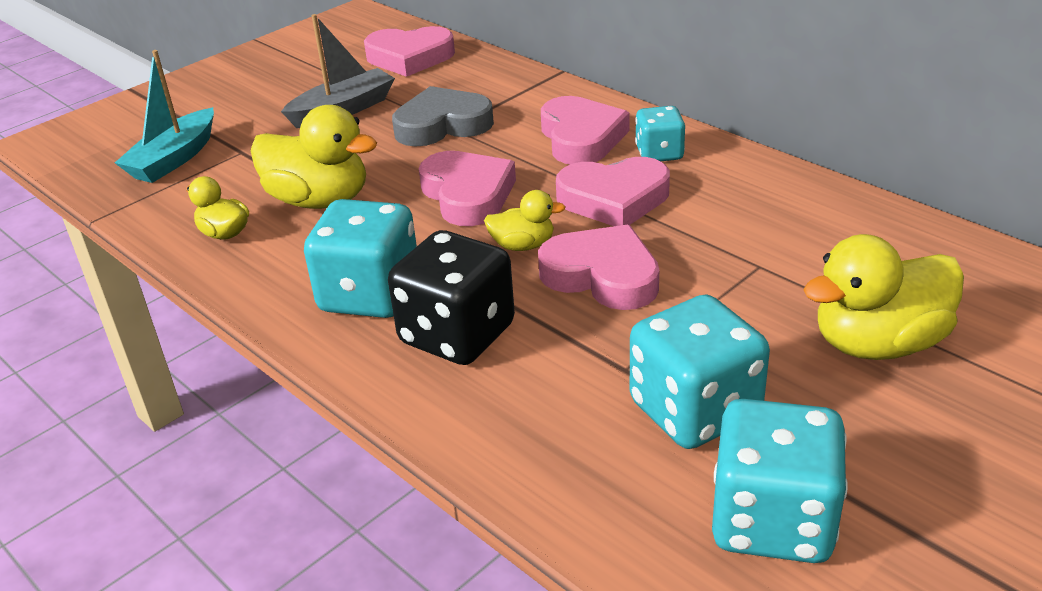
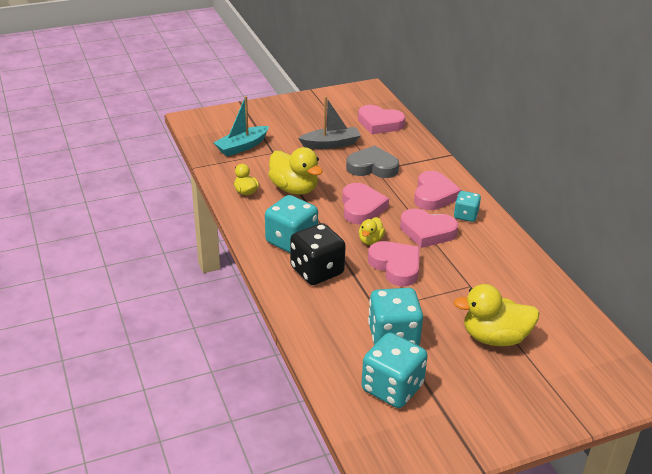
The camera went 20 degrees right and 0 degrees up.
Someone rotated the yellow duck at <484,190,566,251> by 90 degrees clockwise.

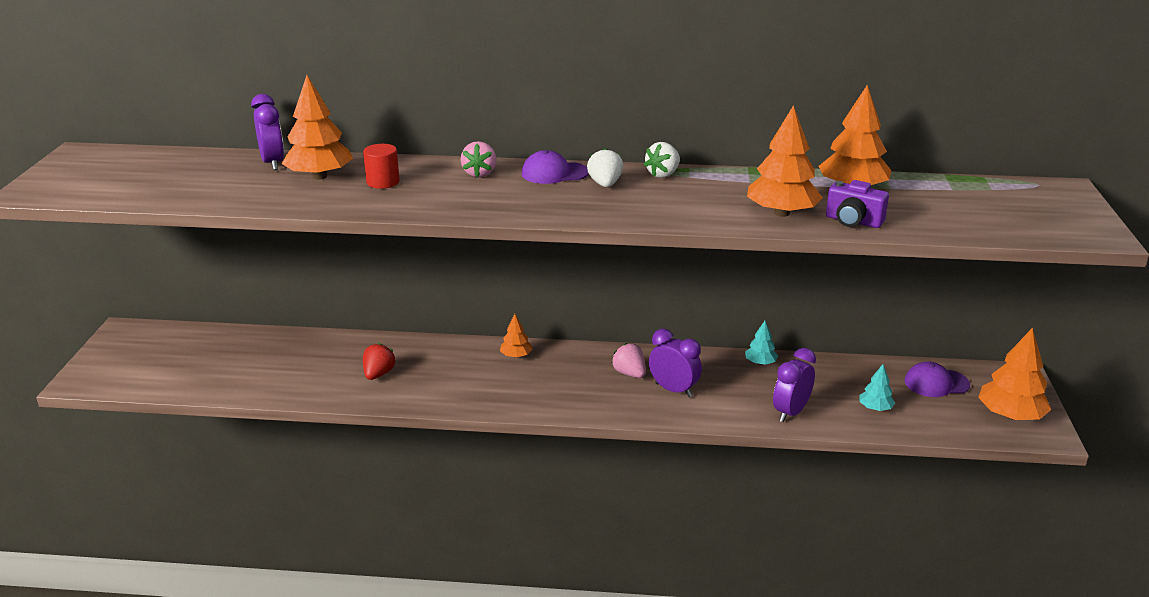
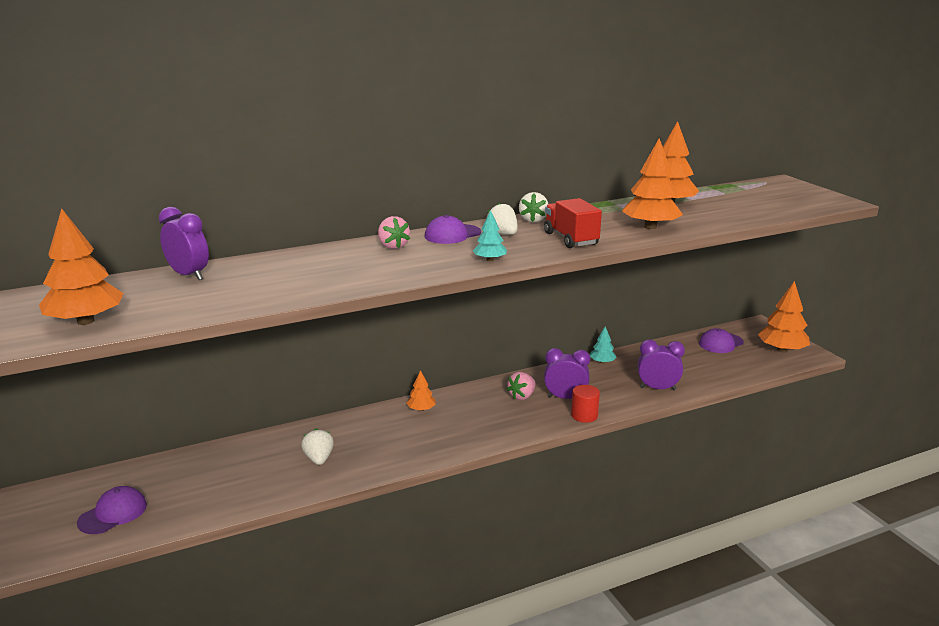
The camera went 30 degrees left and 5 degrees down.
Someone carried the orange tree from <282,75,353,180> to <39,208,124,325>.
Someone put down the purple cap at <77,486,147,534>.
Someone repainted the red strawberry at <363,343,396,380>, which became the white strawberry at <301,428,334,465>.
Someone carried the turquoise tree from <859,364,895,411> to <473,210,507,261>.
Someone rotated the pink strawberry at <611,343,646,378> by 75 degrees counterclockwise.
Someone put down the red truck at <544,198,602,248>.
Someone carried the red cylinder from <363,144,400,189> to <571,385,600,423>.
Someone rotated the purple clock at <773,348,816,422> by 90 degrees clockwise.
Someone took away the purple camera at <826,180,889,228>.

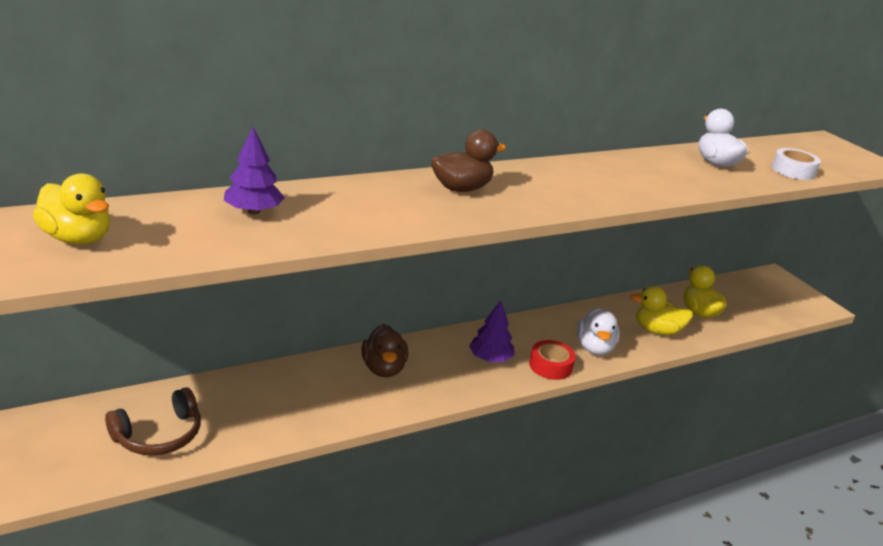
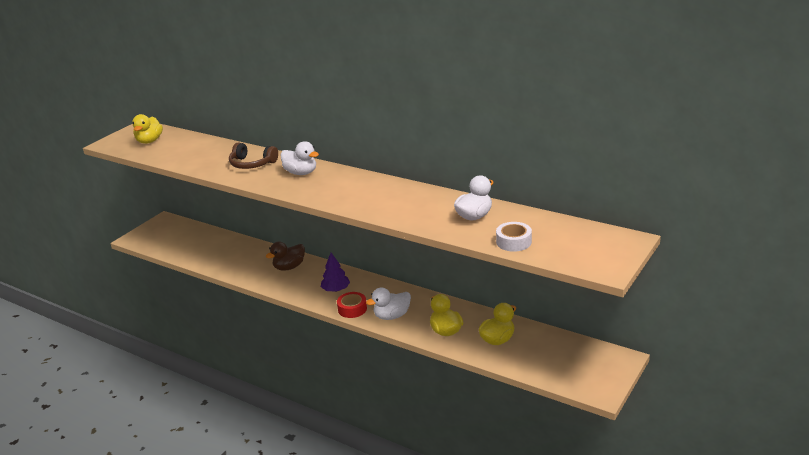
The camera went 65 degrees right and 0 degrees up.
Someone carried the brown headphones from <105,387,201,455> to <229,143,278,169>.
Someone repainted the brown duck at <431,129,506,192>, which became the white duck at <281,141,319,175>.
Someone took away the purple tree at <224,127,285,214>.

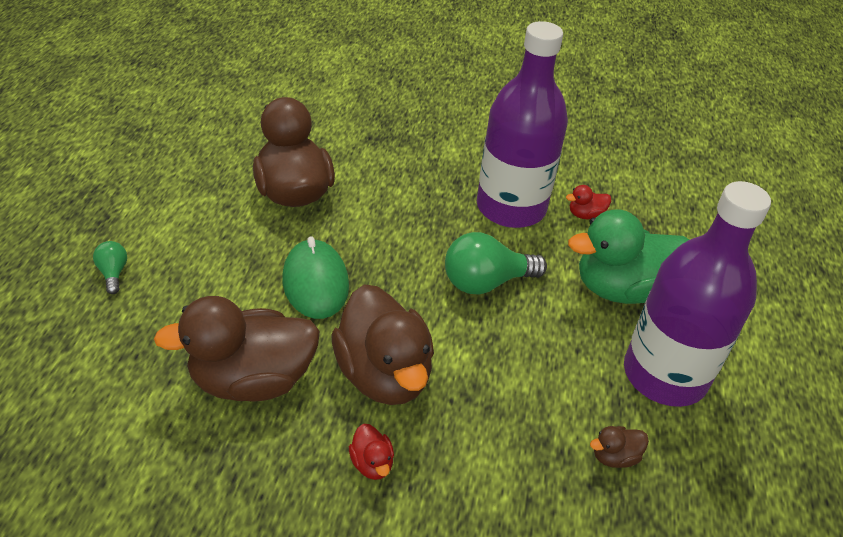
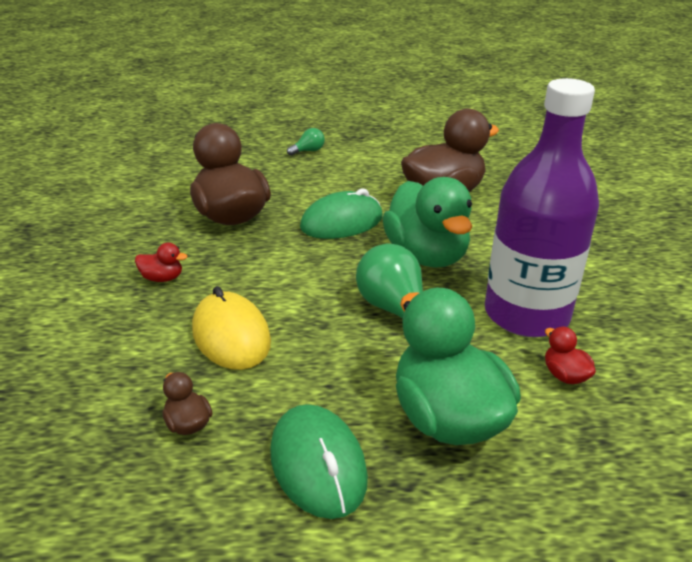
The camera went 80 degrees right and 10 degrees down.
Someone rotated the red duck at <349,424,394,480> by 135 degrees counterclockwise.
Someone put down the yellow mouse at <192,286,271,370>.
Someone swapped the purple bottle at <624,181,771,407> for the green mouse at <270,404,368,519>.
Someone put down the green duck at <382,177,472,268>.
Someone took away the brown duck at <331,284,434,405>.

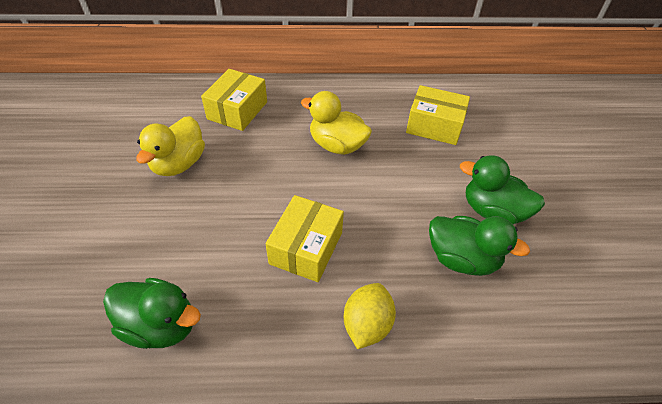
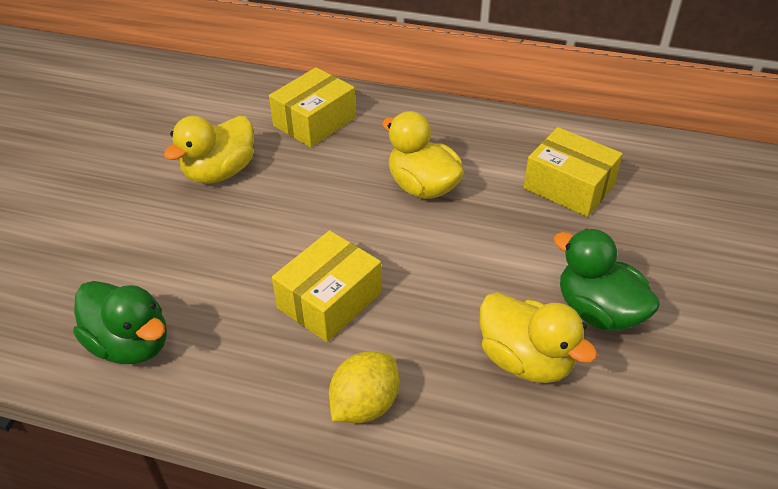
The camera went 20 degrees right and 5 degrees down.
Someone repainted the green duck at <429,216,530,276>, which became the yellow duck at <480,292,598,383>.

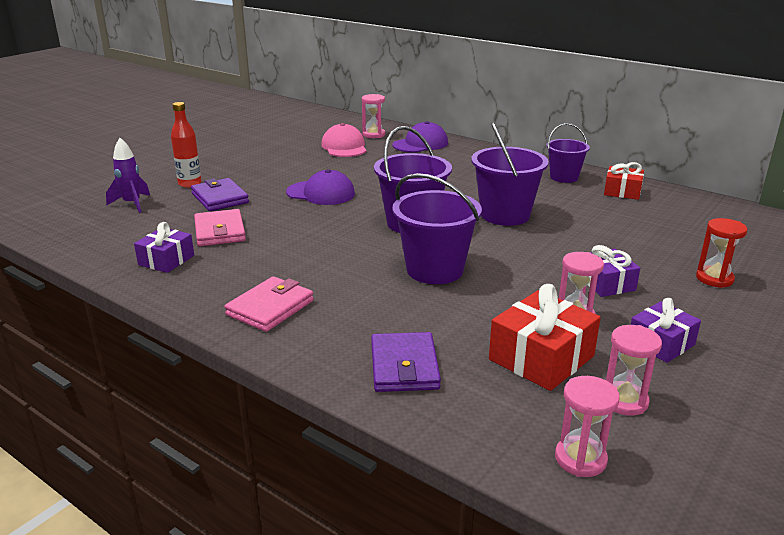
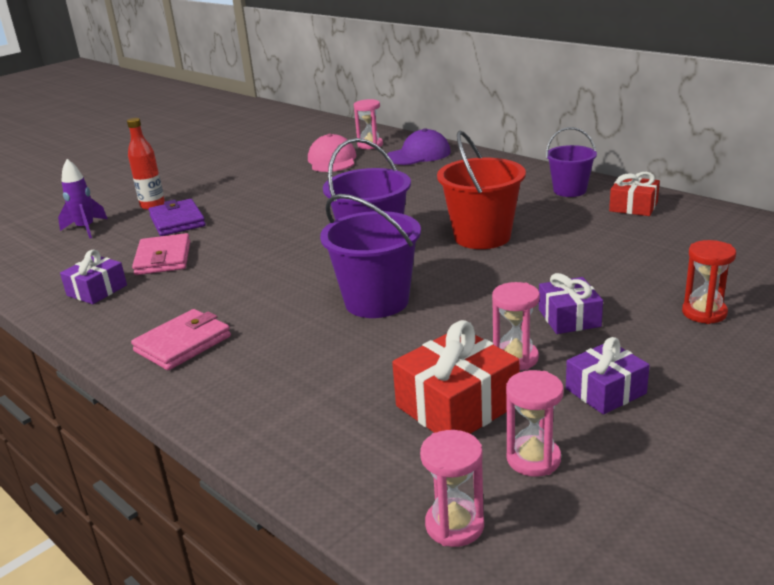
The camera went 10 degrees right and 0 degrees up.
Someone repainted the purple bucket at <471,122,549,226>, which became the red bucket at <437,131,526,249>.
Someone took away the purple cap at <286,169,355,205>.
Someone took away the purple wallet at <371,332,441,392>.

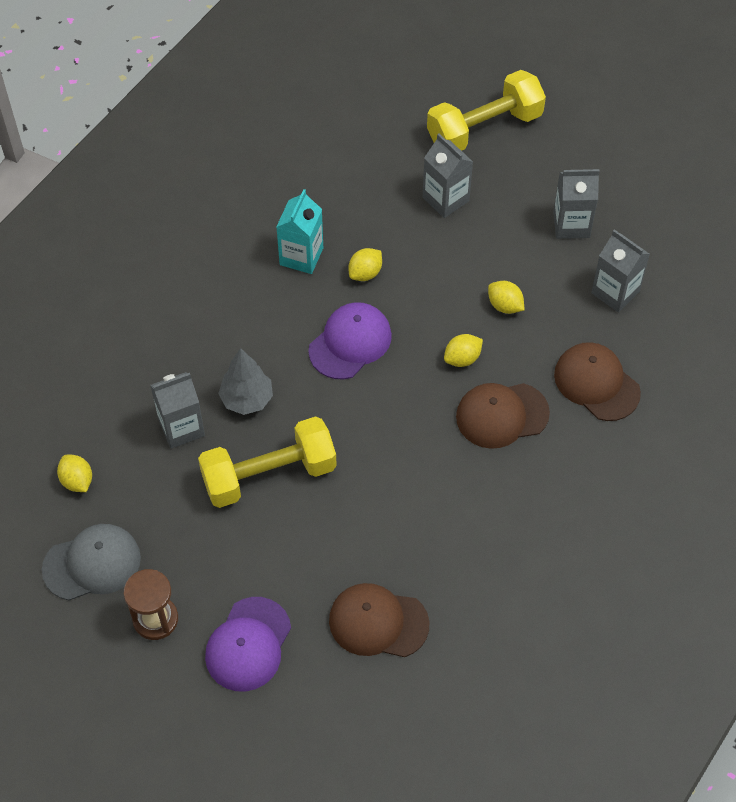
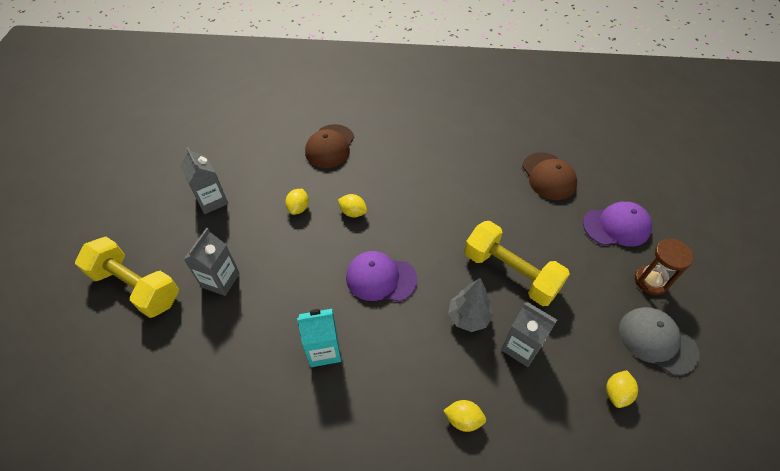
The camera went 120 degrees left and 5 degrees down.
Someone carried the yellow lemon from <349,248,382,281> to <443,400,486,432>.
Someone took away the brown cap at <456,383,550,449>.
Someone took away the grey carton at <591,229,650,313>.

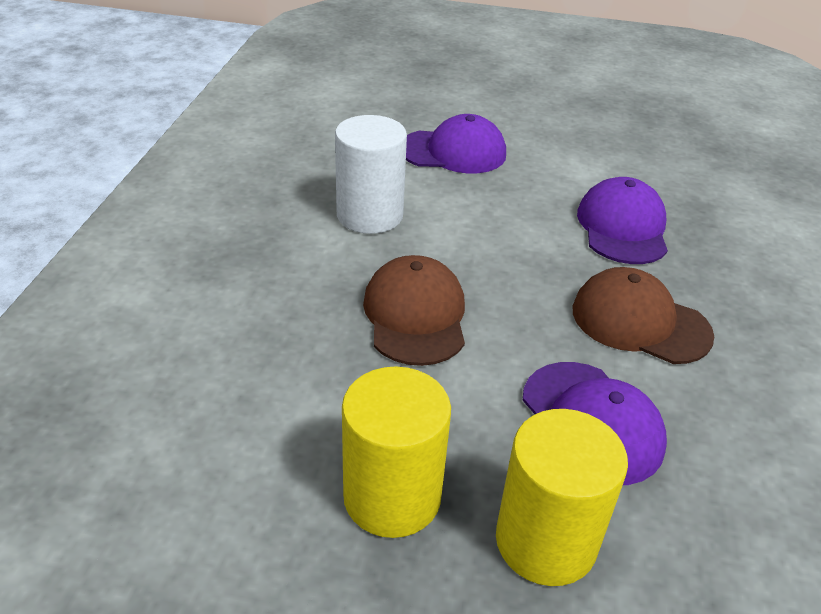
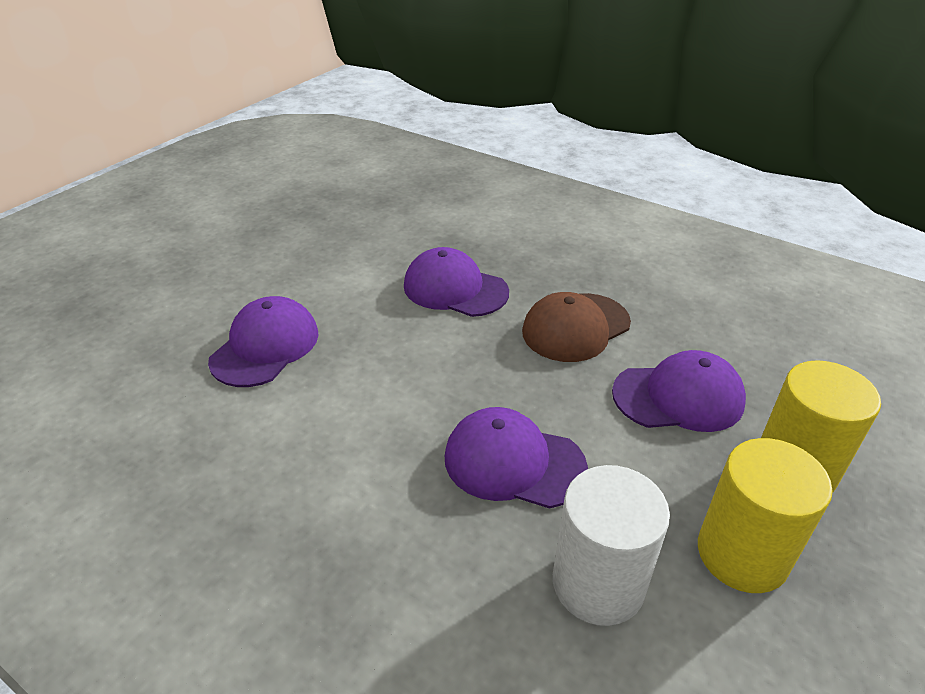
The camera went 65 degrees left and 0 degrees up.
Someone repainted the brown cap at <363,255,465,366>, which became the purple cap at <445,407,588,509>.
Someone carried the white cylinder from <335,115,407,234> to <553,465,670,626>.

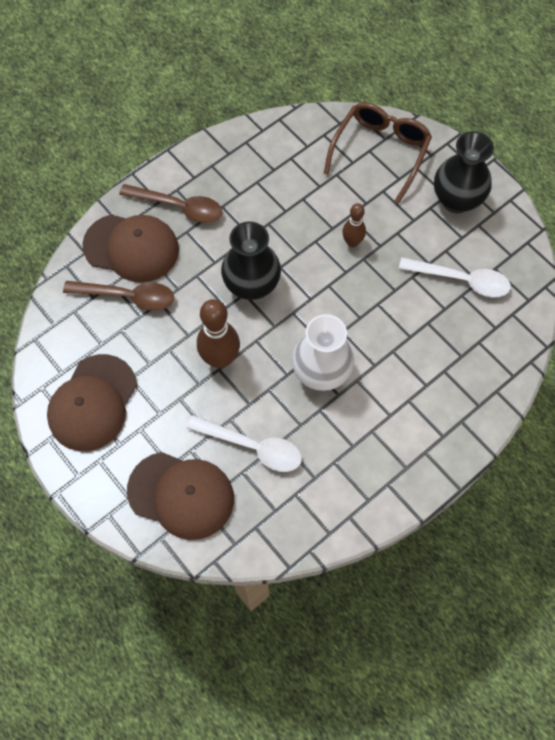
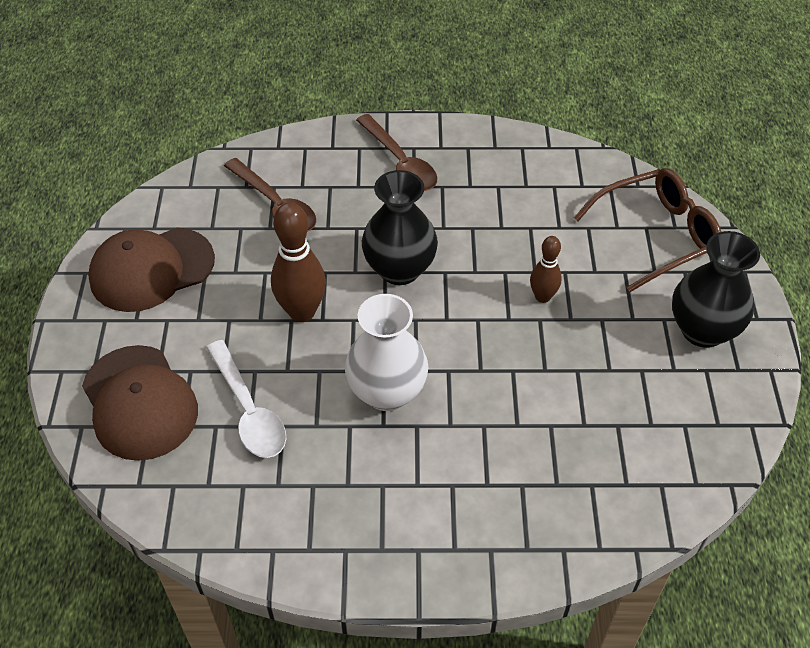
The camera went 40 degrees right and 15 degrees down.
Someone took away the brown cap at <82,214,179,283>.
Someone took away the white spoon at <399,257,511,298>.

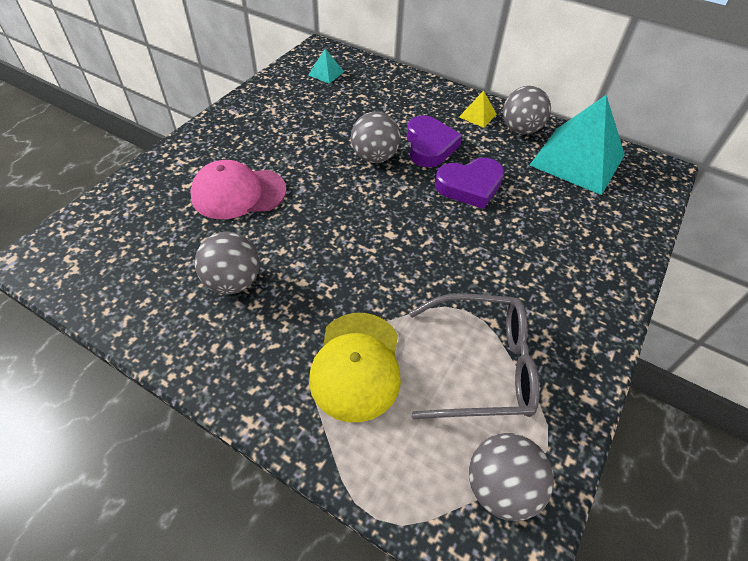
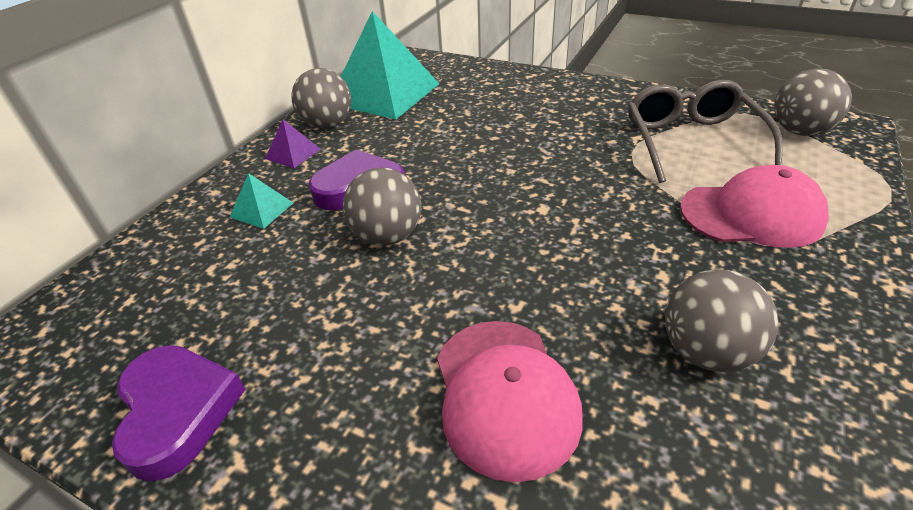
The camera went 90 degrees left and 10 degrees down.
Someone carried the purple heart from <435,158,504,209> to <112,345,246,481>.
Someone carried the turquoise pyramid from <308,49,344,84> to <230,173,293,229>.
Someone repainted the yellow pyramid at <459,90,497,128>, which became the purple pyramid at <265,119,320,168>.
Someone repainted the yellow cap at <309,313,401,422>, which became the pink cap at <680,165,829,248>.

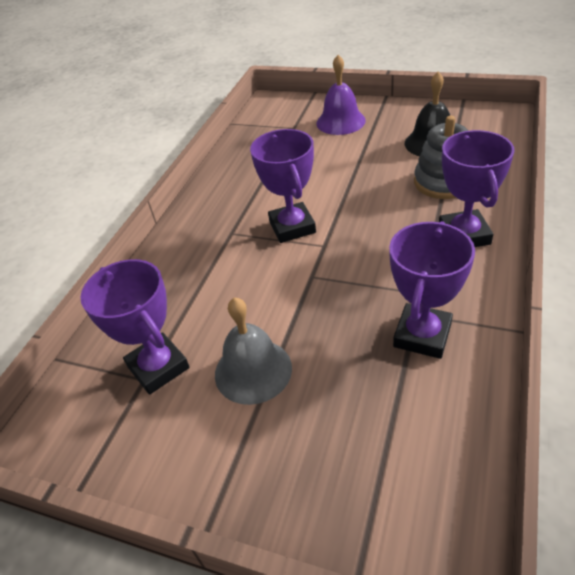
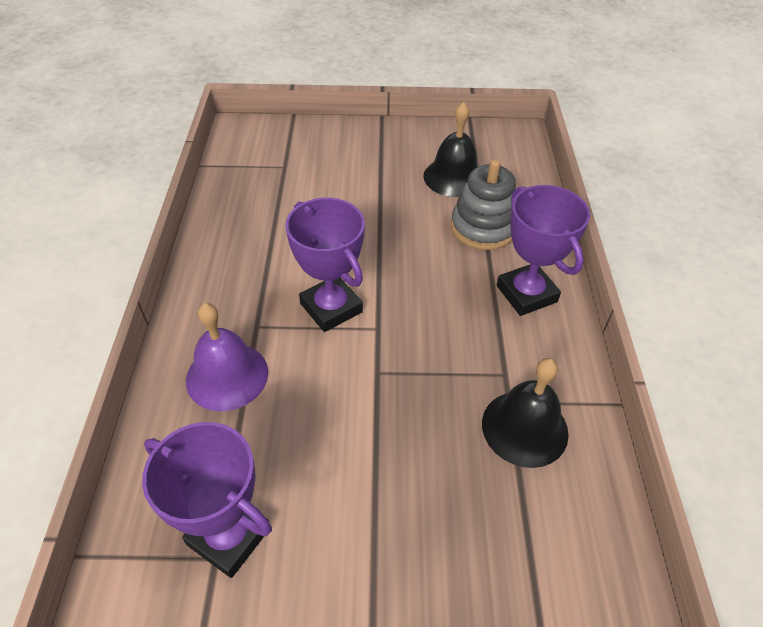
The camera went 25 degrees left and 5 degrees up.
Someone carried the purple bell from <316,55,366,135> to <186,303,268,411>.
Someone swapped the purple trophy at <389,221,475,359> for the black bell at <482,358,569,468>.
Someone took away the grey bell at <215,297,292,405>.

